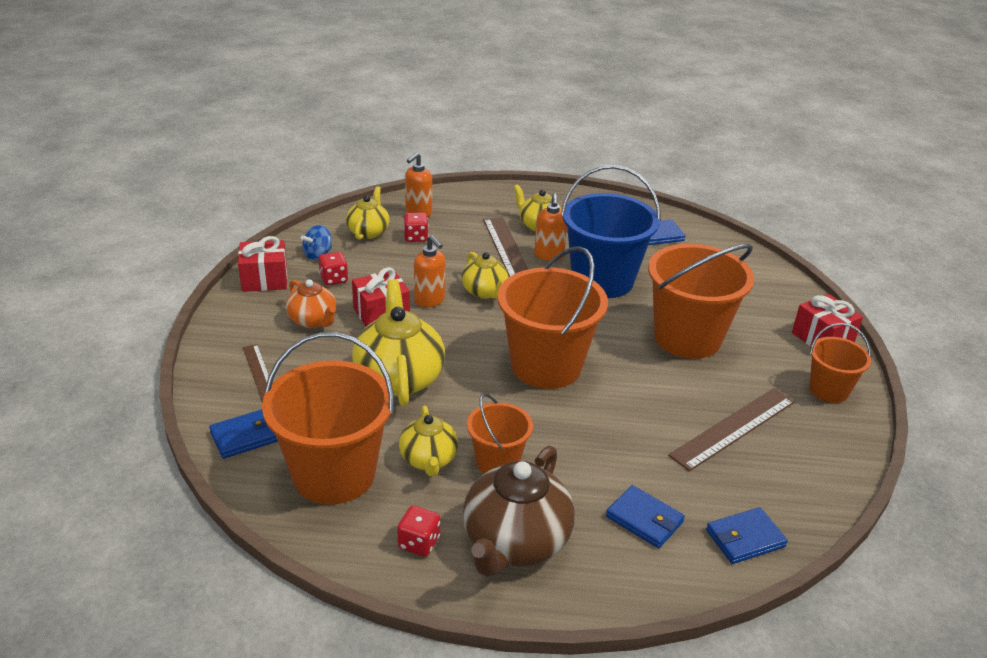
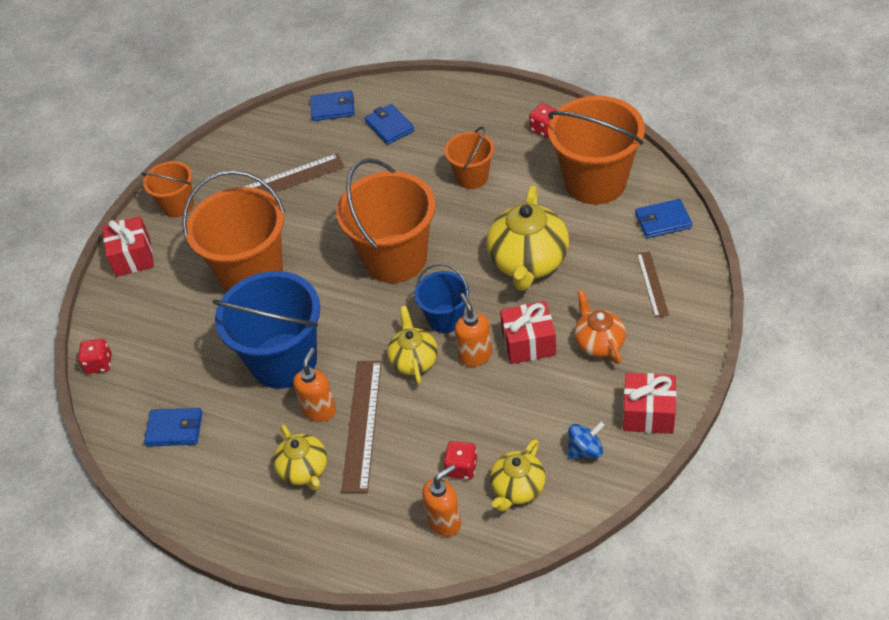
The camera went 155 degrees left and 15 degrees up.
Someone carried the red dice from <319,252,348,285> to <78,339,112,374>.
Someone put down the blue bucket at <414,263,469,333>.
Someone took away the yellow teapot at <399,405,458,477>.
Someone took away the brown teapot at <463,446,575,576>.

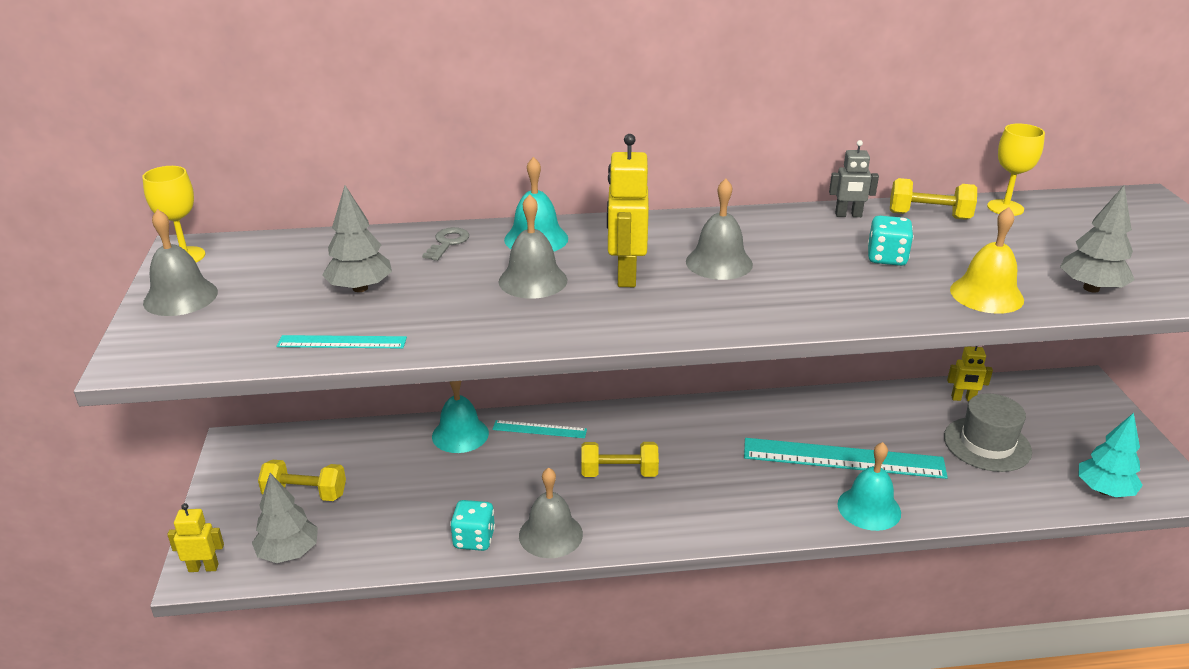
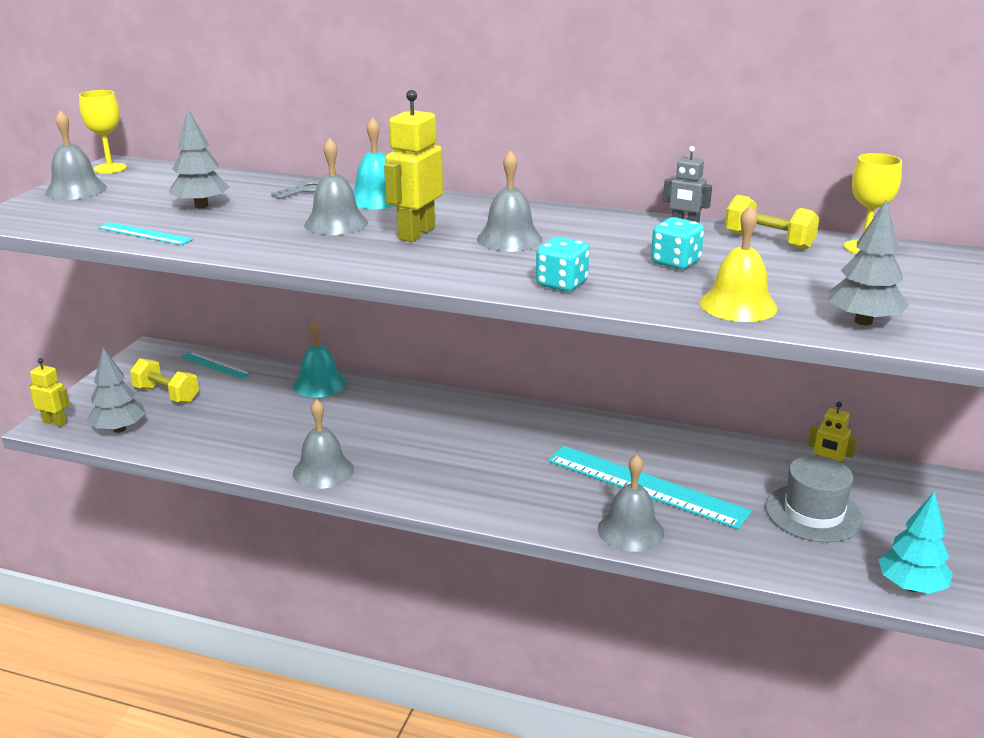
The camera went 25 degrees right and 5 degrees down.
Someone carried the turquoise ruler from <492,420,587,438> to <181,352,251,379>.
Someone carried the turquoise dice from <450,500,495,551> to <536,237,589,292>.
Someone repainted the turquoise bell at <837,442,901,531>, which became the grey bell at <598,454,664,552>.
Someone took away the yellow dumbbell at <581,442,659,477>.

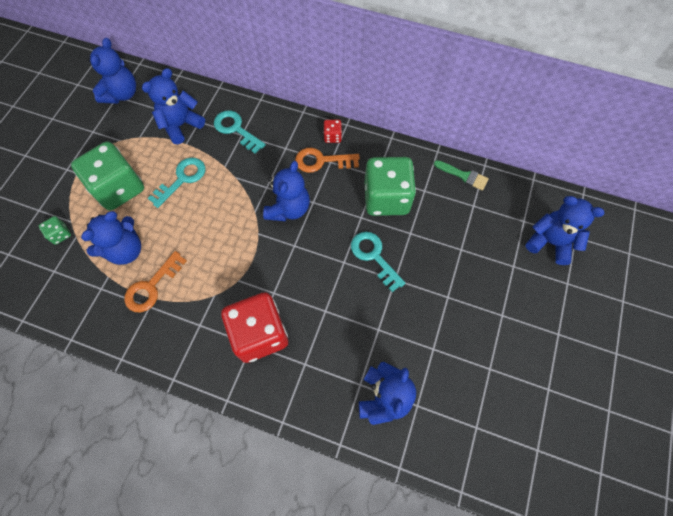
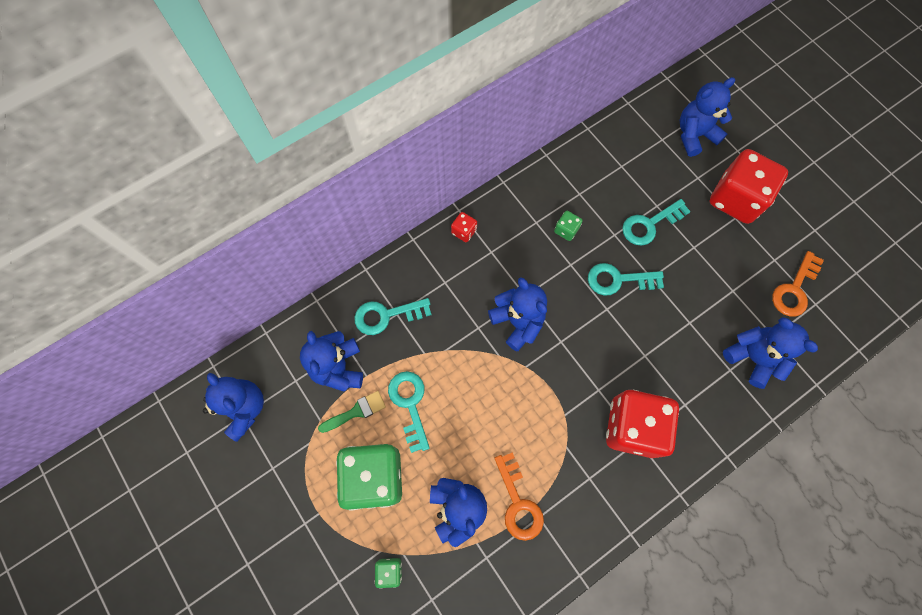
The camera went 55 degrees left and 5 degrees up.
Someone carried the green brush from <434,160,489,191> to <318,391,386,433>.
Someone scaled the green dice at <365,157,416,216> by 0.42.
Someone put down the turquoise key at <622,199,691,246>.
Someone put down the red dice at <709,149,788,224>.
Someone carried the orange key from <295,148,360,173> to <772,251,824,317>.

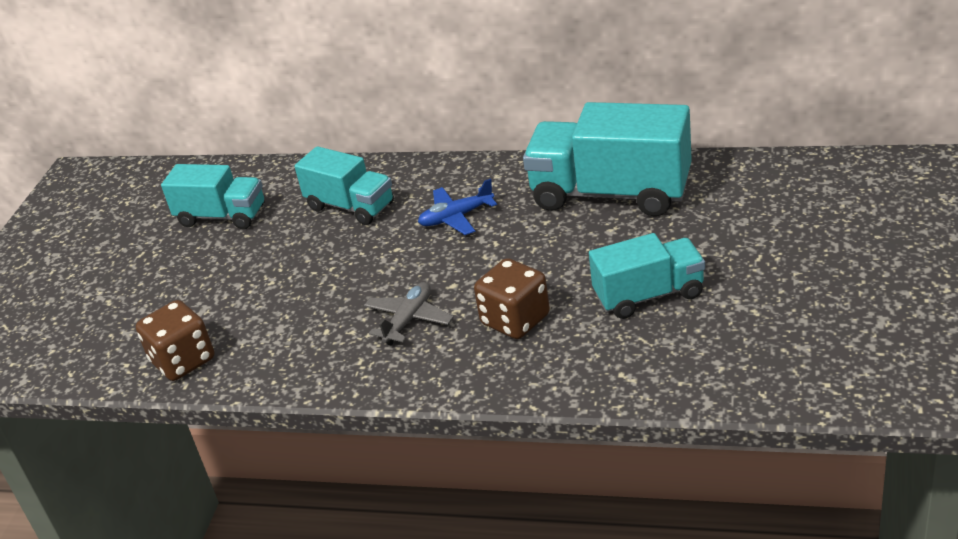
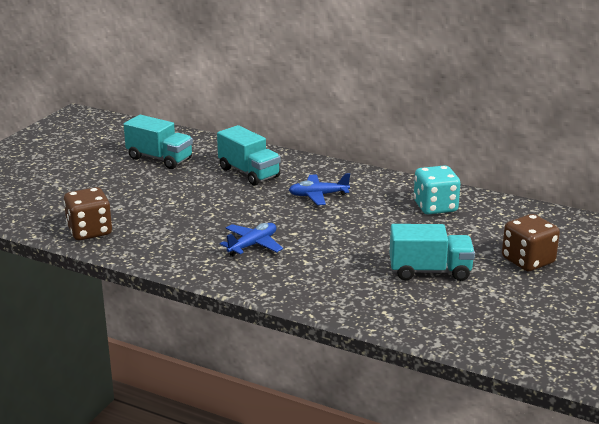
The camera went 10 degrees right and 10 degrees down.
Someone repainted the grey plane at <364,282,453,345>, which became the blue plane at <220,223,283,256>.
Someone swapped the turquoise truck at <523,102,692,216> for the turquoise dice at <414,165,461,215>.
Someone carried the brown dice from <474,258,550,339> to <502,214,560,271>.

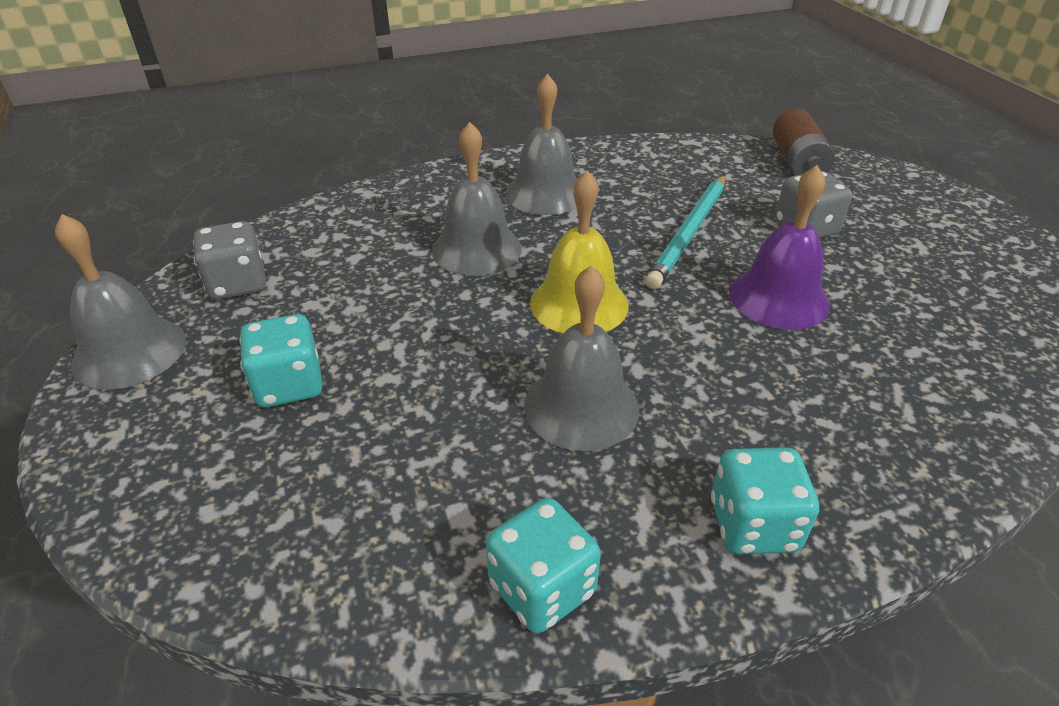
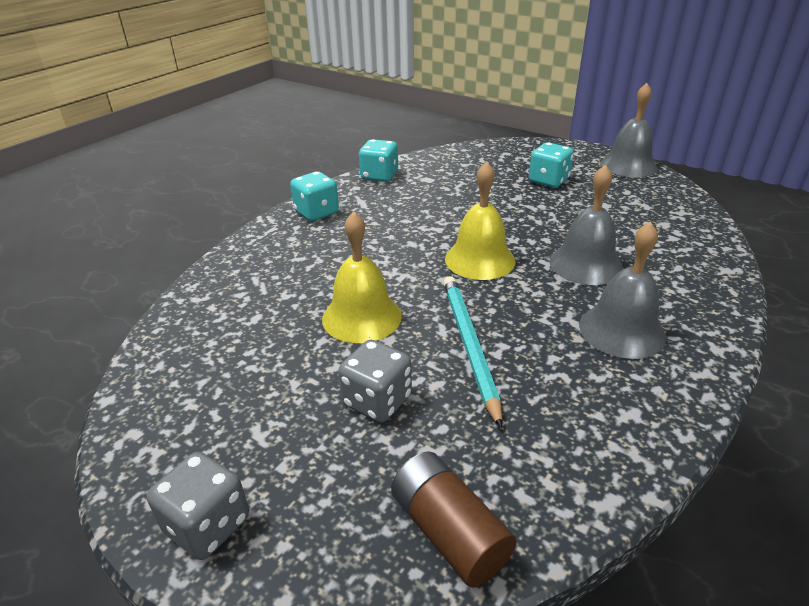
The camera went 145 degrees right and 5 degrees down.
Someone carried the grey dice from <193,221,266,299> to <147,452,249,560>.
Someone repainted the purple bell at <729,165,830,330>, which became the yellow bell at <322,211,402,343>.
Someone took away the grey bell at <524,265,639,451>.

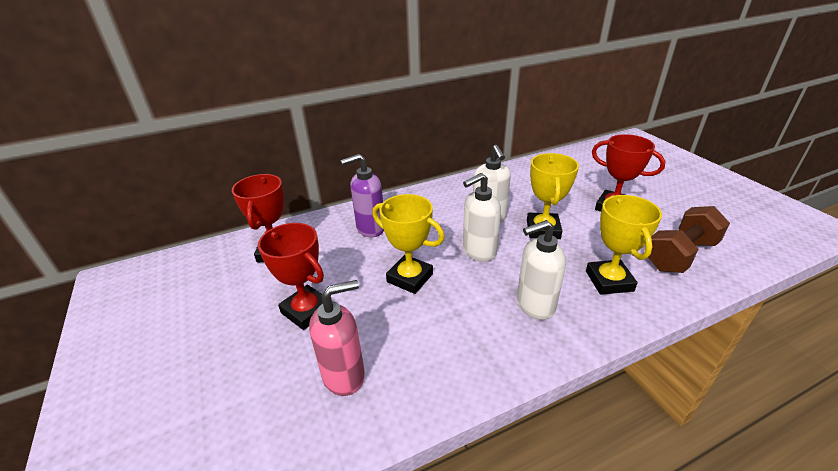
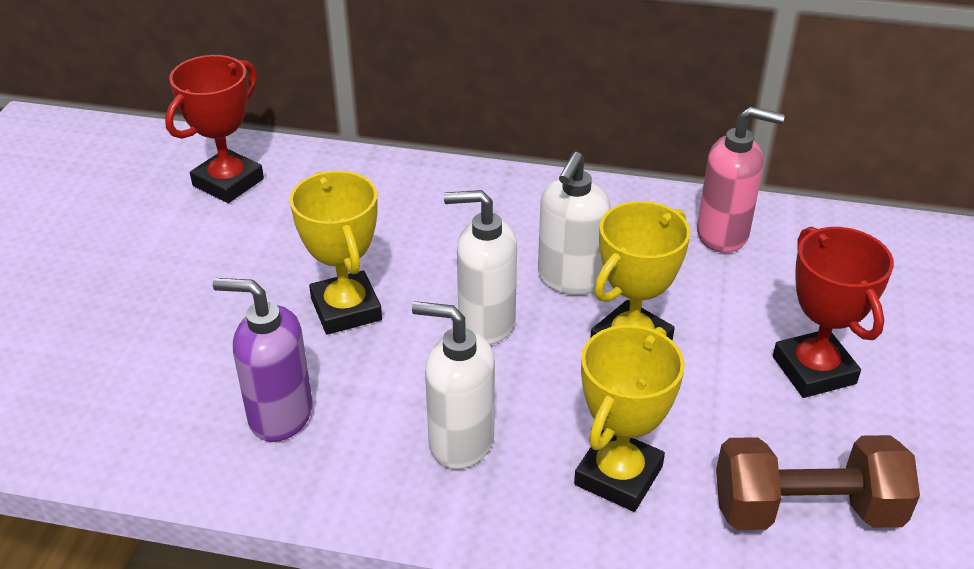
The camera went 35 degrees right and 5 degrees up.
Someone carried the purple soap dispenser from <341,154,384,237> to <213,278,313,442>.
Someone carried the pink soap dispenser from <309,280,365,396> to <697,106,785,253>.
Someone took away the red trophy at <258,223,324,330>.

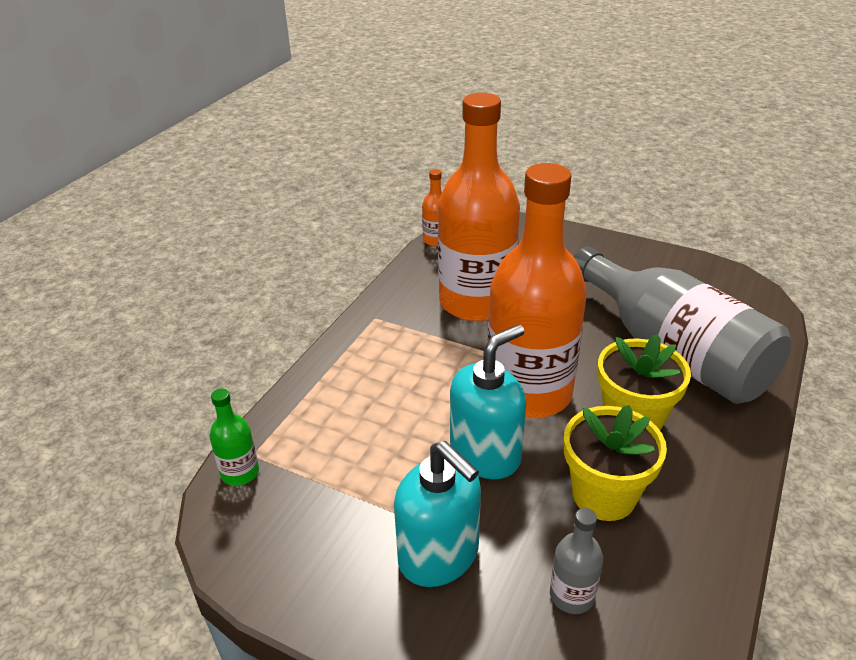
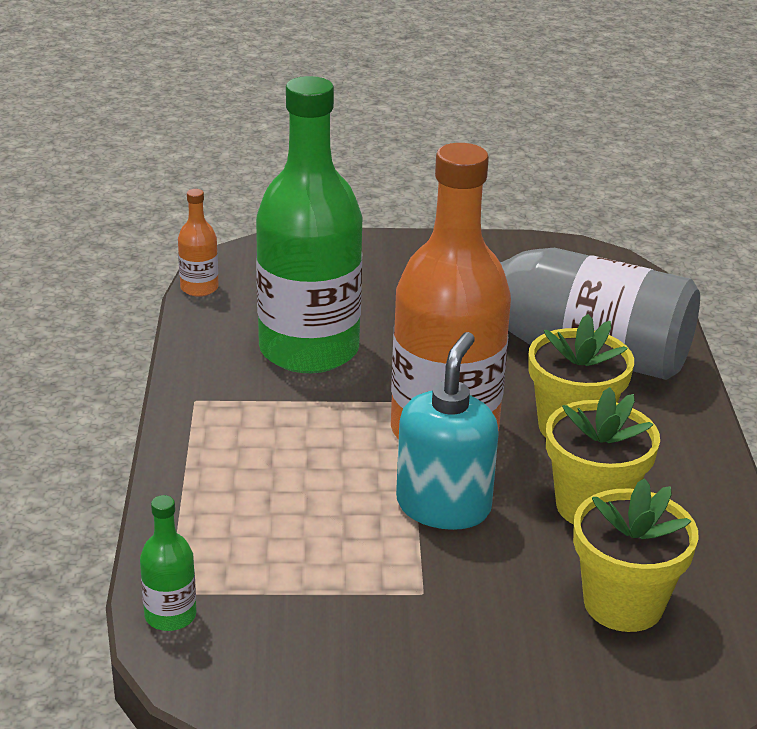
The camera went 30 degrees left and 5 degrees down.
Someone repainted the orange bottle at <438,93,520,321>, which became the green bottle at <256,76,362,373>.
Someone swapped the grey bottle at <550,508,603,614> for the yellow flower pot at <573,478,699,632>.
Someone took away the turquoise soap dispenser at <394,441,481,587>.

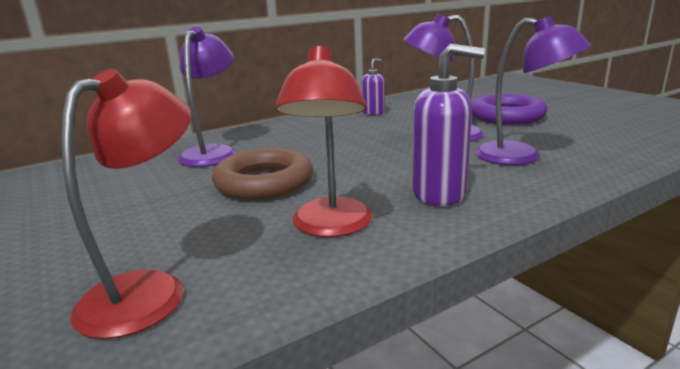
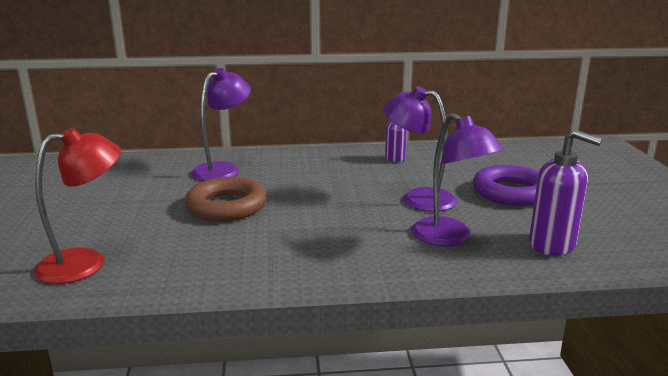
The camera went 25 degrees right and 0 degrees up.
Someone carried the purple soap dispenser from <412,44,485,206> to <529,130,603,256>.
Someone took away the red lamp at <275,45,373,237>.

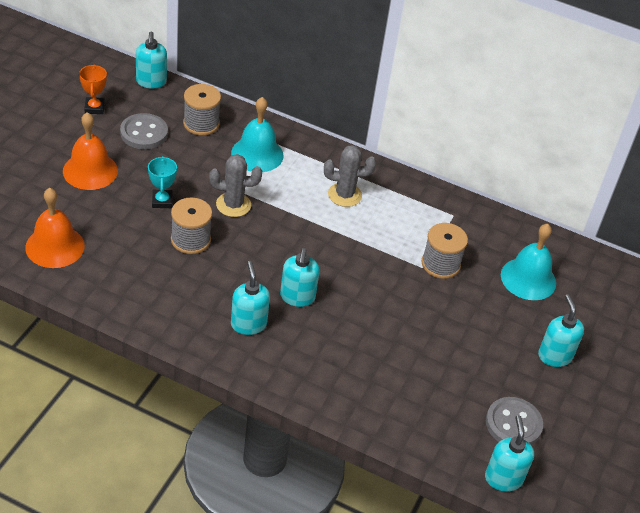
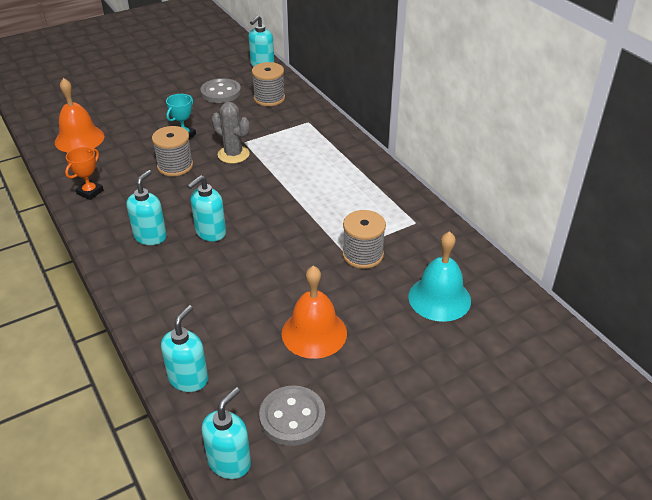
The camera went 40 degrees right and 5 degrees down.
Someone carried the orange trophy from <79,65,107,114> to <65,147,104,200>.
Someone carried the turquoise soap dispenser from <538,294,584,367> to <161,305,208,392>.
Someone carried the orange bell from <63,112,118,190> to <282,266,347,359>.
Someone took away the turquoise bell at <231,97,283,172>.
Someone took away the grey cactus at <324,145,376,207>.

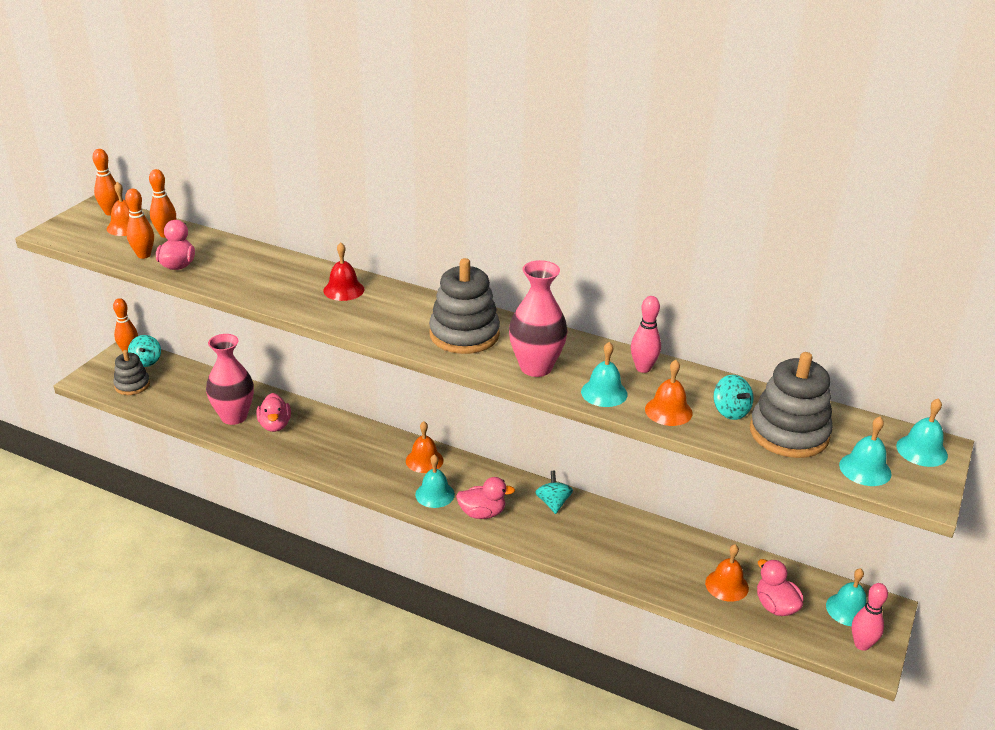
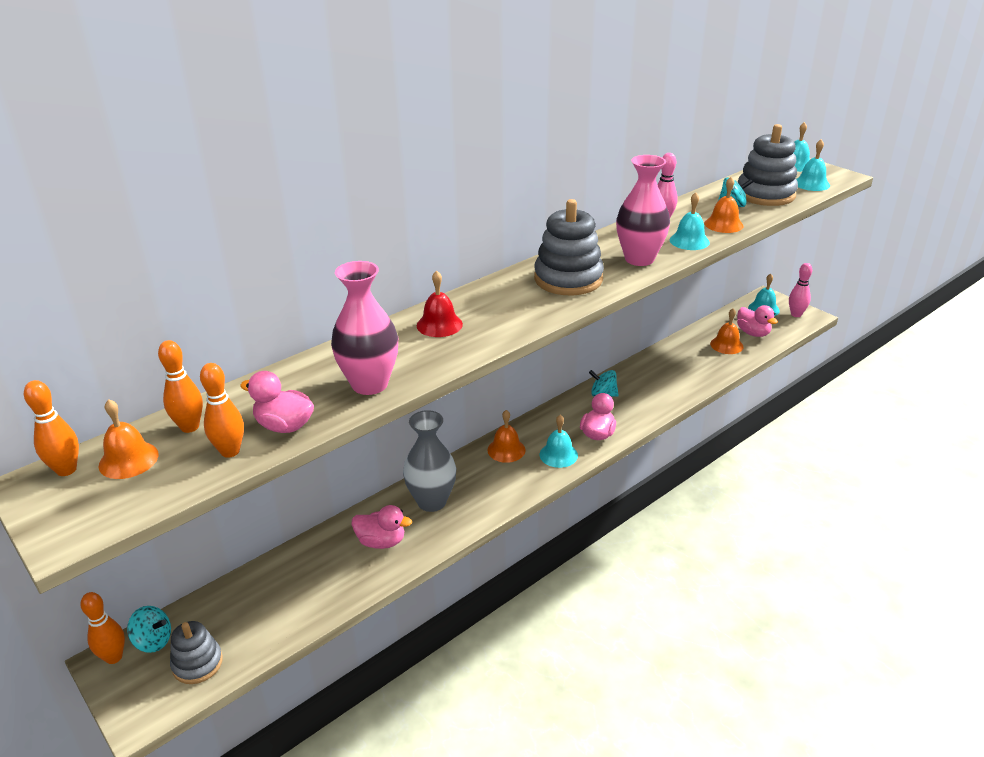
The camera went 65 degrees left and 0 degrees up.
Someone carried the pink vase from <206,334,254,425> to <331,261,398,395>.
Someone put down the grey vase at <403,410,456,512>.
Someone rotated the pink duck at <757,559,803,616> by 120 degrees counterclockwise.

